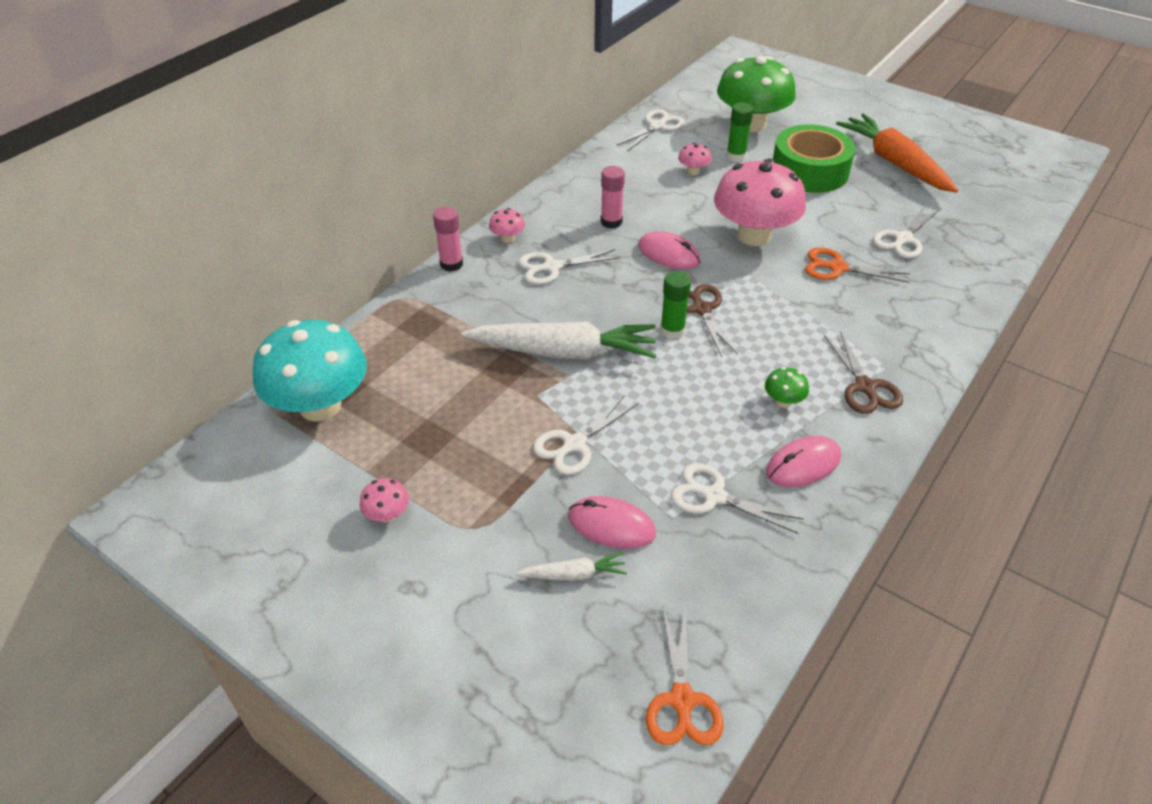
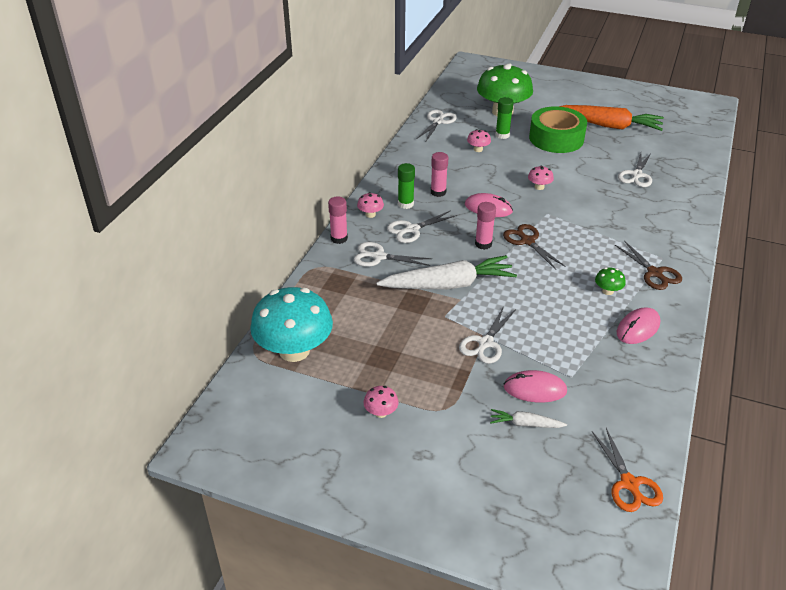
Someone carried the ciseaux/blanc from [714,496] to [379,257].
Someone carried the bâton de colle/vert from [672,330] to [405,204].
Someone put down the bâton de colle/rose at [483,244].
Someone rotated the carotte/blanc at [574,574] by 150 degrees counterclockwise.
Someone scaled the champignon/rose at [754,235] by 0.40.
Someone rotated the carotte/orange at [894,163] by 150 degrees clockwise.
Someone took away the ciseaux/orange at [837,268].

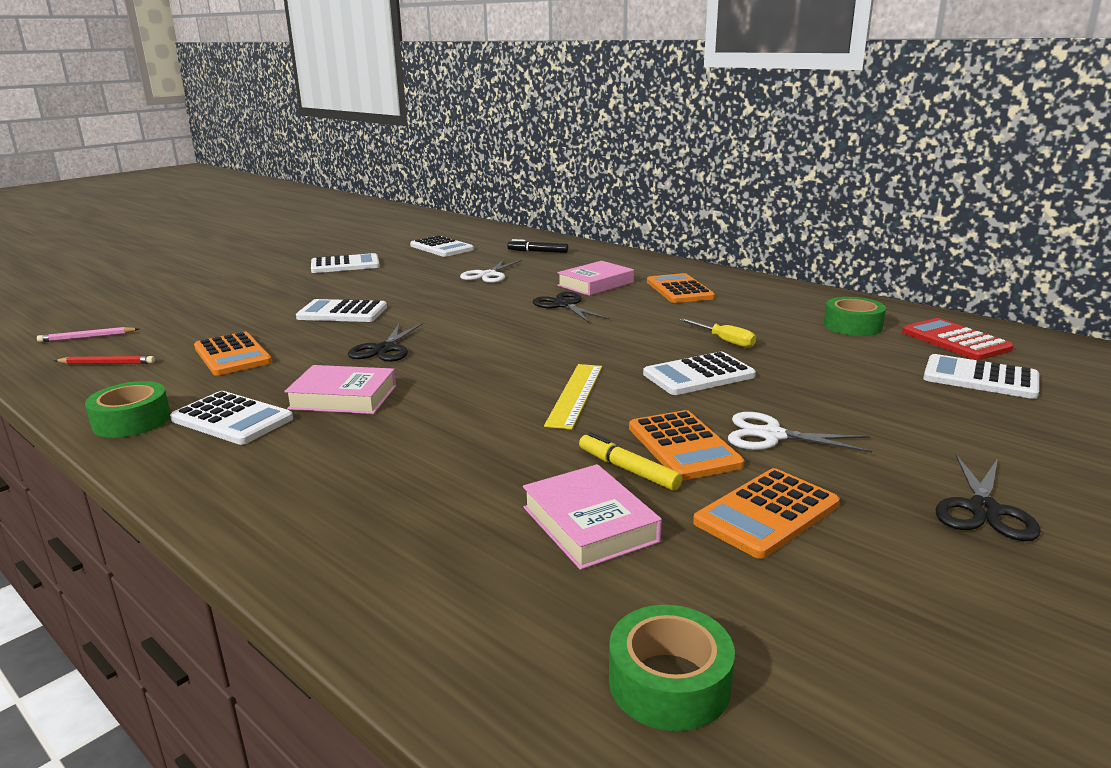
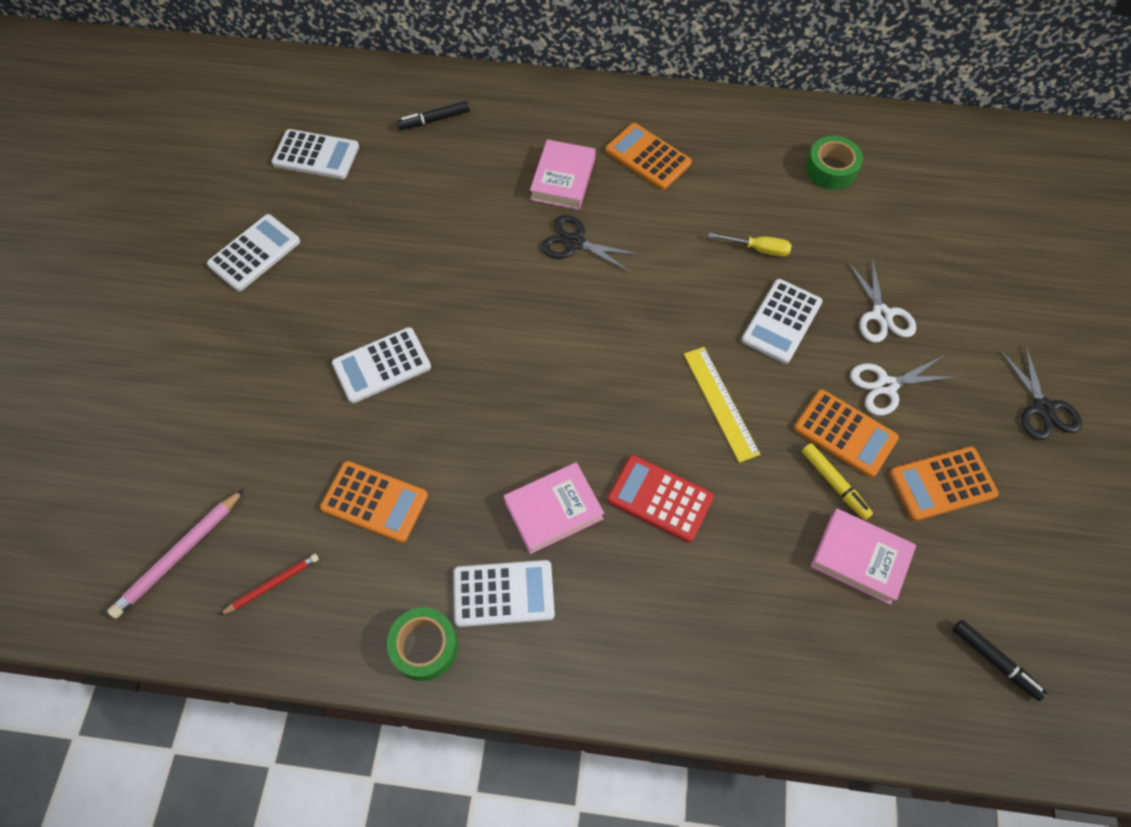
Someone scaled the crayon/rose at [87,337] by 1.60.
Someone carried the calculatrice/rouge from [955,341] to [660,498].
Someone rotated the feutre/jaune at [628,469] by 135 degrees counterclockwise.
Someone carried the ciseaux/blanc from [488,275] to [881,315].
Someone rotated the calculatrice/orange at [766,513] by 60 degrees clockwise.
Someone swapped the ruban adhésif/vert at [669,682] for the feutre/noir at [995,661].
Someone took away the ciseaux/noir at [384,349].
Someone took away the calculatrice/blanc at [980,378].

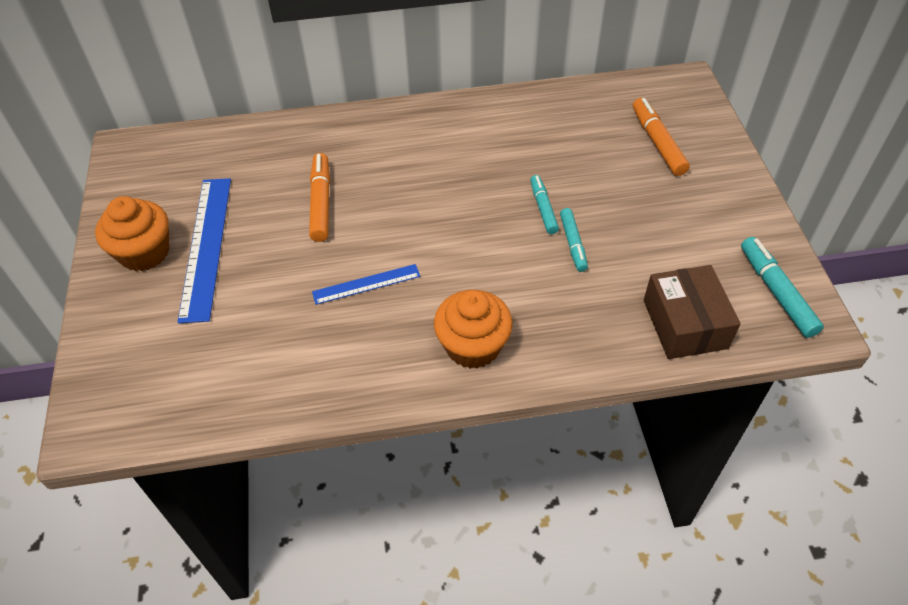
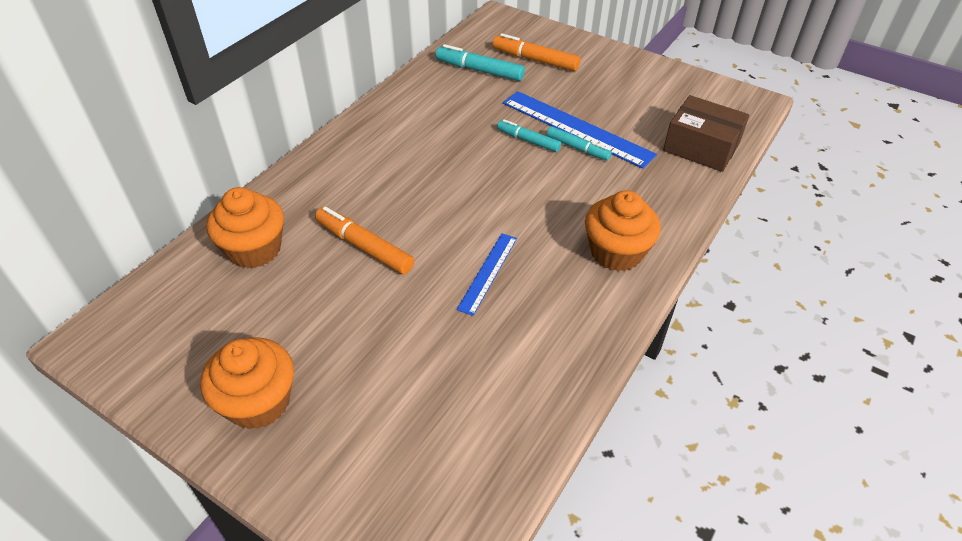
Someone put down the muffin/orange at [254,249].
Someone carried the feutre/turquoise from [776,292] to [479,70].
Someone carried the règle/bleu from [206,246] to [576,128].

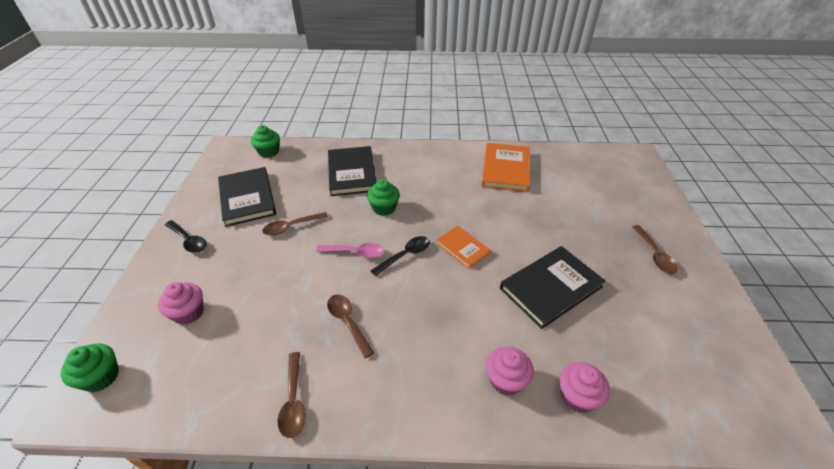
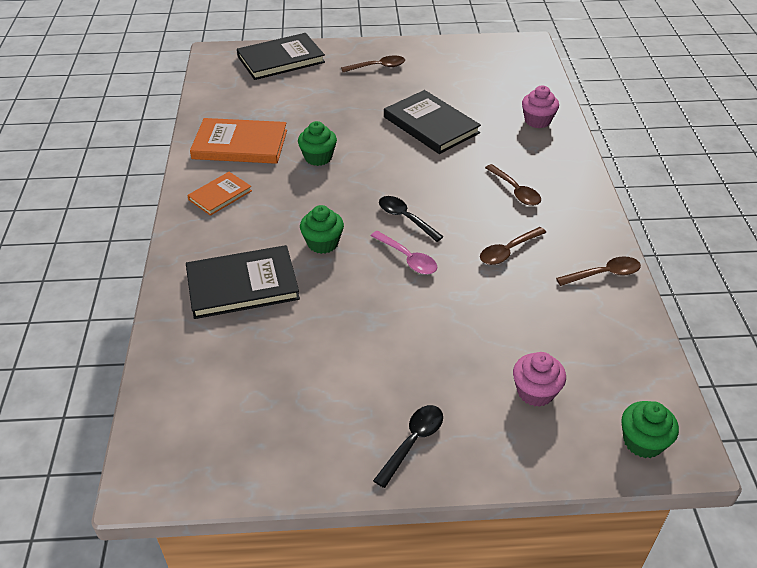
Someone carried the livre/orange from [462,248] to [220,195].
Someone carried the livre/noir from [247,198] to [281,59].
Someone carried the muffin/vert from [269,152] to [318,157].
Someone rotated the cuillère/rose at [356,253] by 135 degrees clockwise.
Someone carried the cuillère/marron from [291,227] to [515,191].
Someone took away the muffin/rose at [506,380].

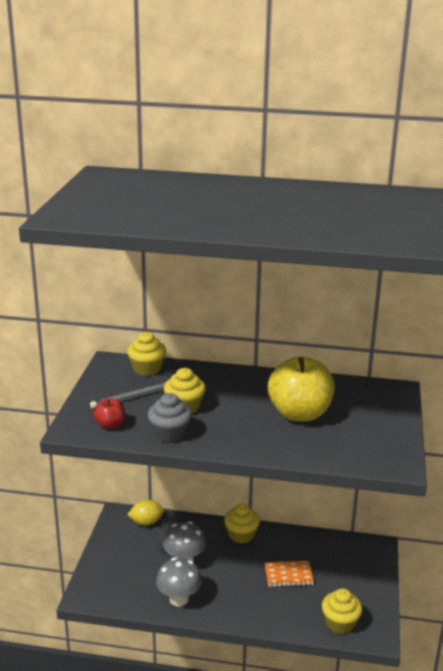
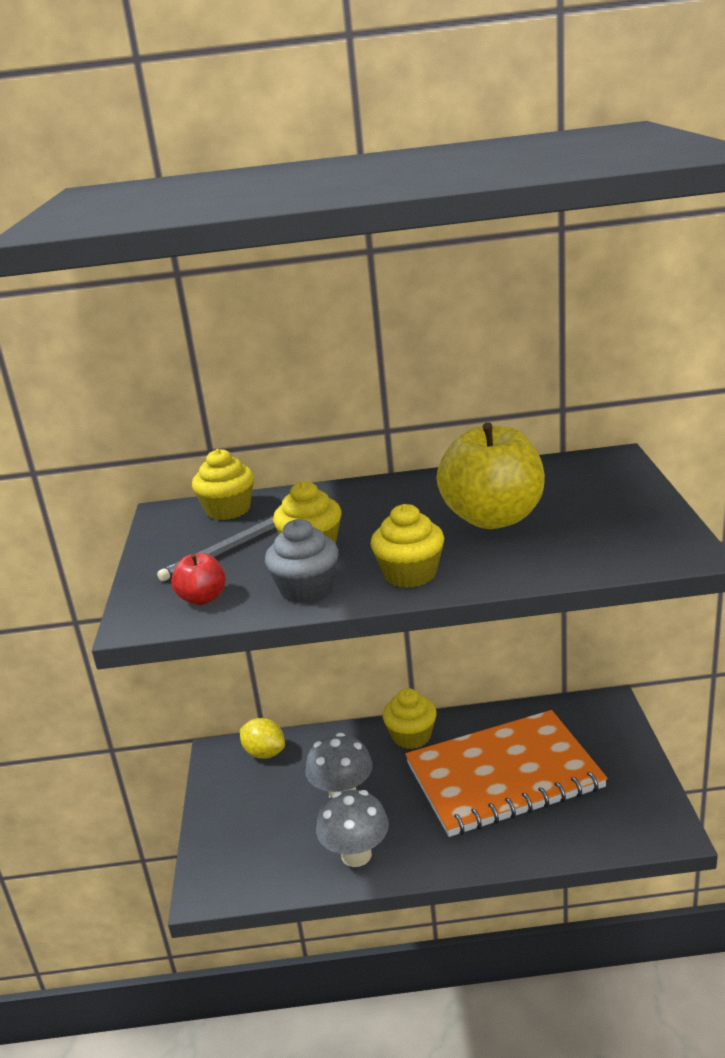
Someone rotated the citron/jaune at [146,522] by 60 degrees clockwise.
Someone carried the muffin/jaune from [340,623] to [410,574].
Someone scaled the carnet/orange at [288,575] by 2.41.

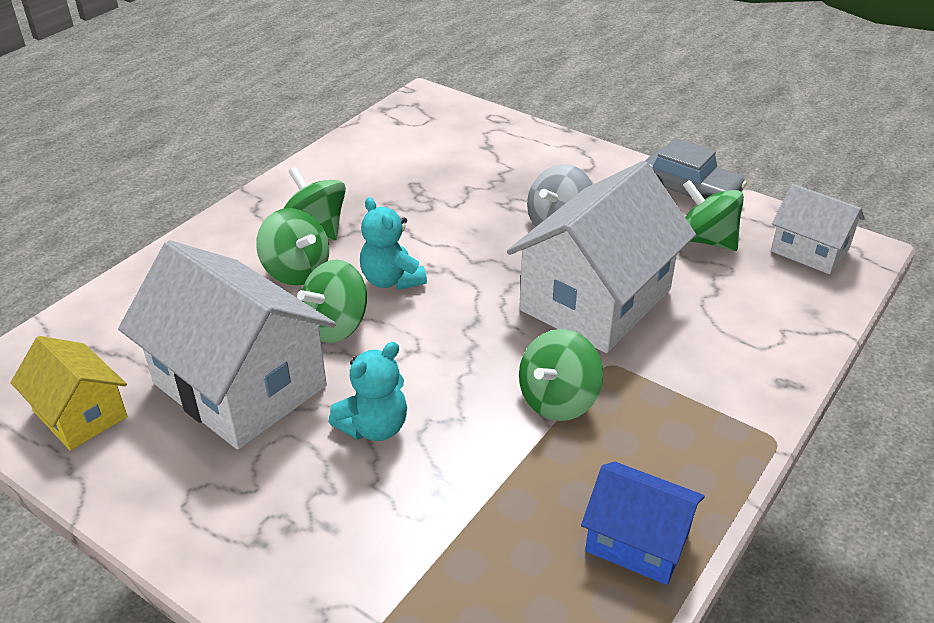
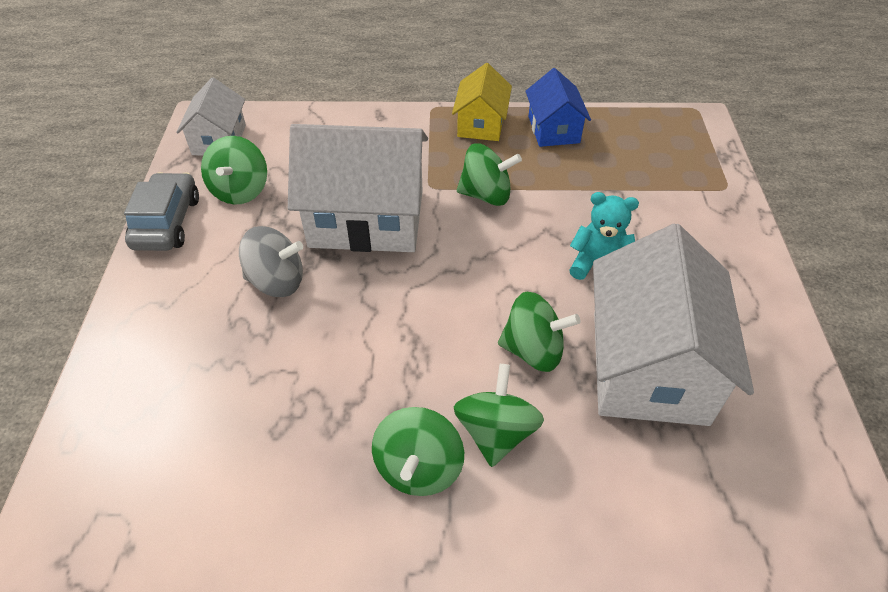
Someone carried the maison/jaune from [80,414] to [481,124].
Someone took away the ours en peluche/turquoise at [391,280].

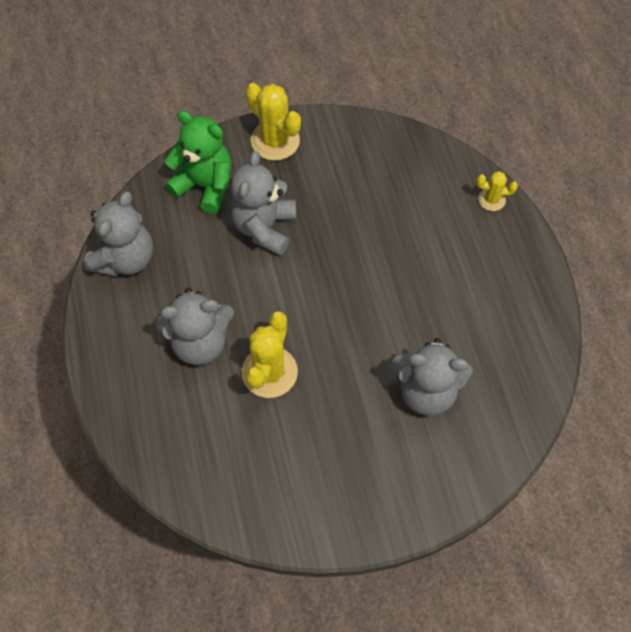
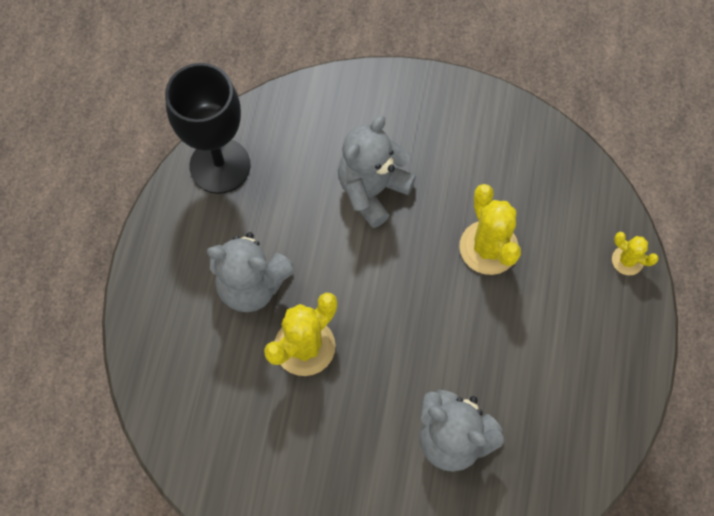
Someone swapped the ours en peluche/gris at [125,259] for the verre à pied/noir at [220,166].
Someone carried the cactus/jaune from [275,141] to [488,247].
Someone took away the ours en peluche/vert at [205,185].

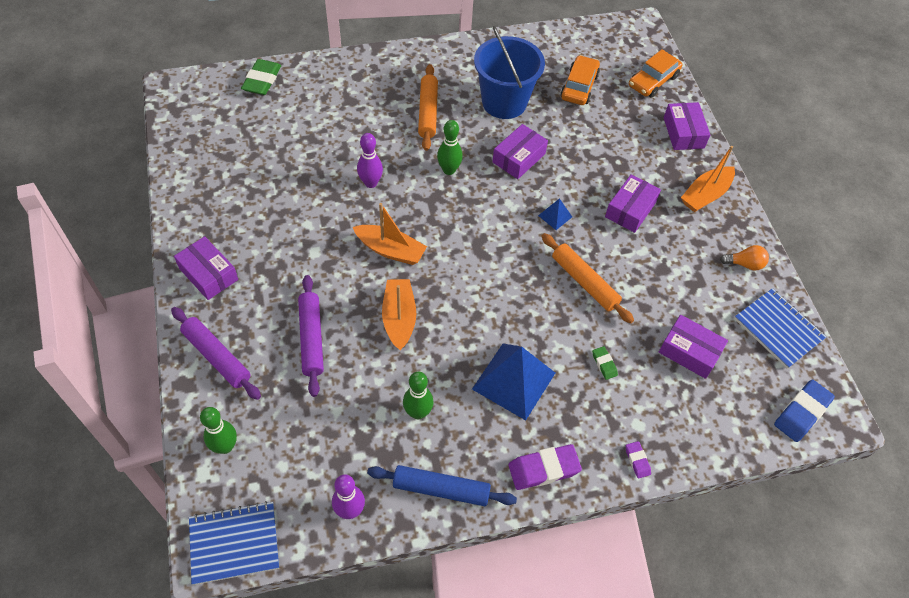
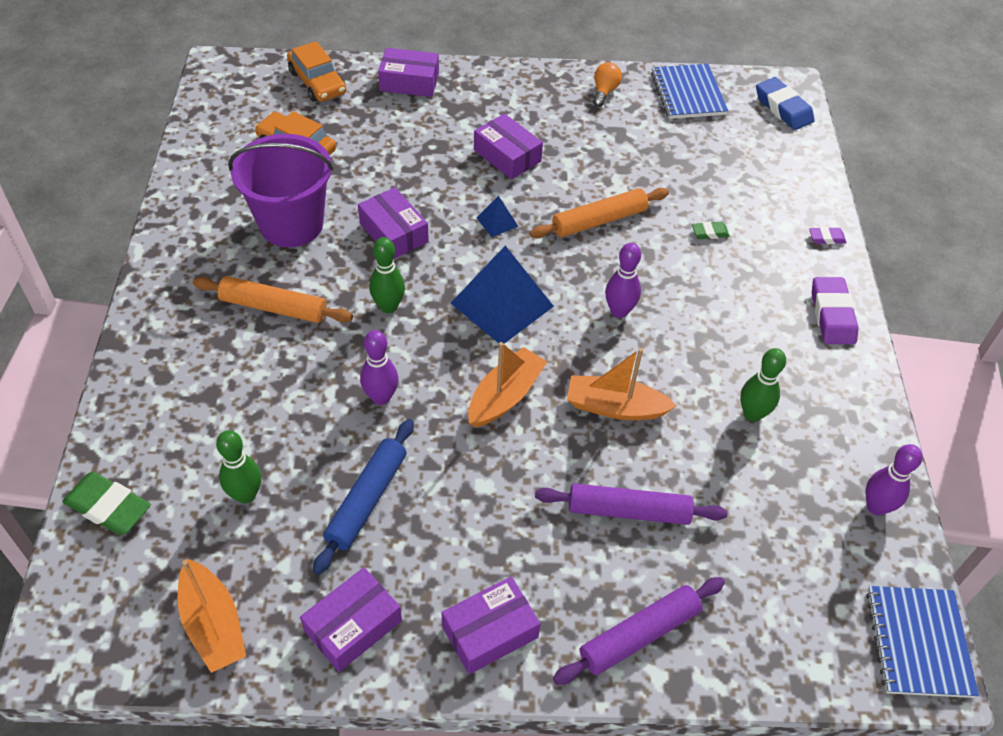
Someone carried the bateau/orange from [705,195] to [213,624].
Someone carried the quille/vert from [225,446] to [246,495].
Someone repainted the seau/bleu at [504,102], which became the seau/violet at [291,224].
Someone carried the boîte/violet from [689,352] to [353,626].
Someone carried the rouleau à pâtisserie/bleu from [441,489] to [366,500].
Someone carried the pyramide/bleu from [514,381] to [502,304].
Someone put down the quille/violet at [619,311].
Someone rotated the carnet/bleu at [778,329] by 75 degrees counterclockwise.

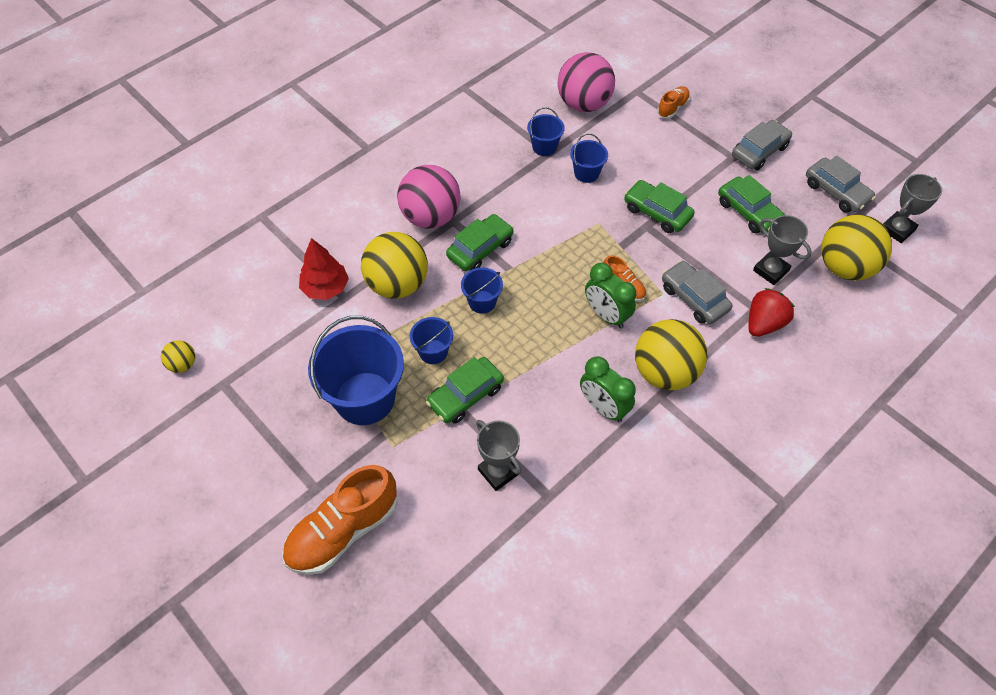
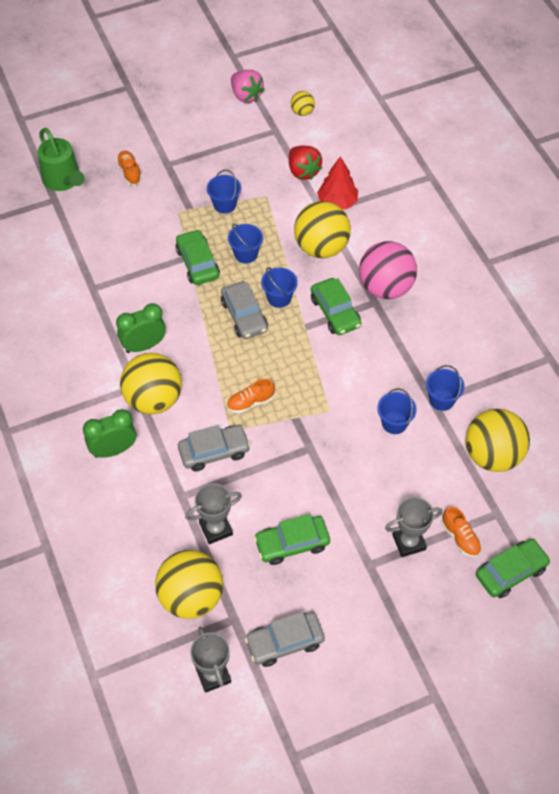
Someone put down the arrosoir/vert at [63,180].
Someone carried the réveil/vert from [606,315] to [113,450].
Someone scaled the chaussure/orange at [343,530] by 0.49.
Someone scaled the seau/bleu at [365,398] by 0.49.
Someone carried the voiture/gris from [759,151] to [244,316].
Someone put down the fraise/rose at [246,95].
Someone carried the fraise/rouge from [764,323] to [303,171].
Someone carried the trophée/gris from [498,472] to [409,542].
Someone repainted the balle/rose at [583,104], which became the balle/jaune at [492,455].
Someone carried the voiture/vert from [657,212] to [511,572].

